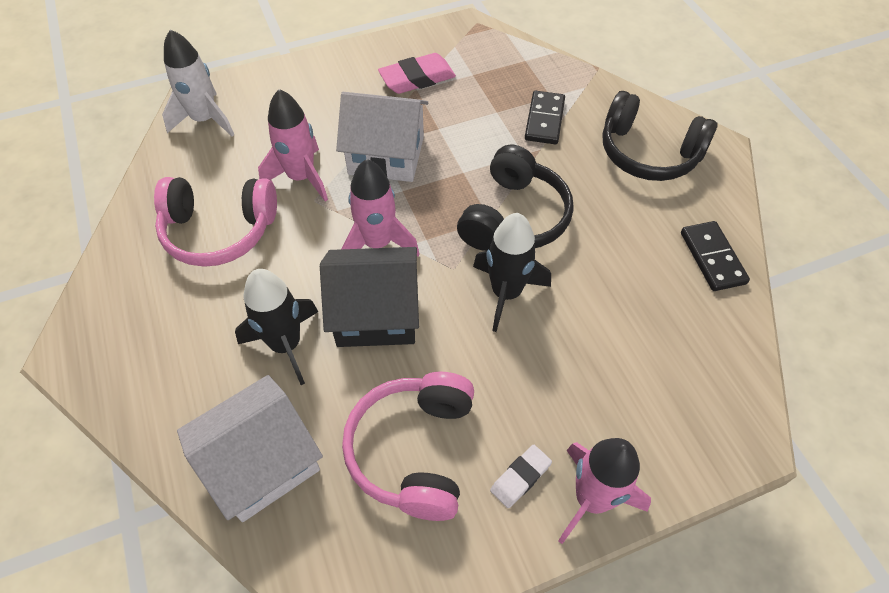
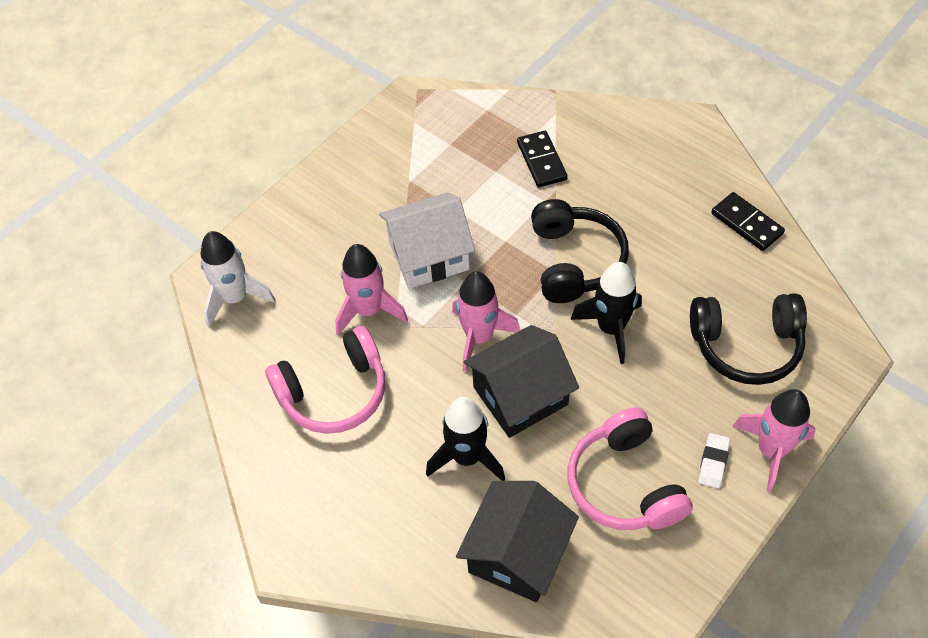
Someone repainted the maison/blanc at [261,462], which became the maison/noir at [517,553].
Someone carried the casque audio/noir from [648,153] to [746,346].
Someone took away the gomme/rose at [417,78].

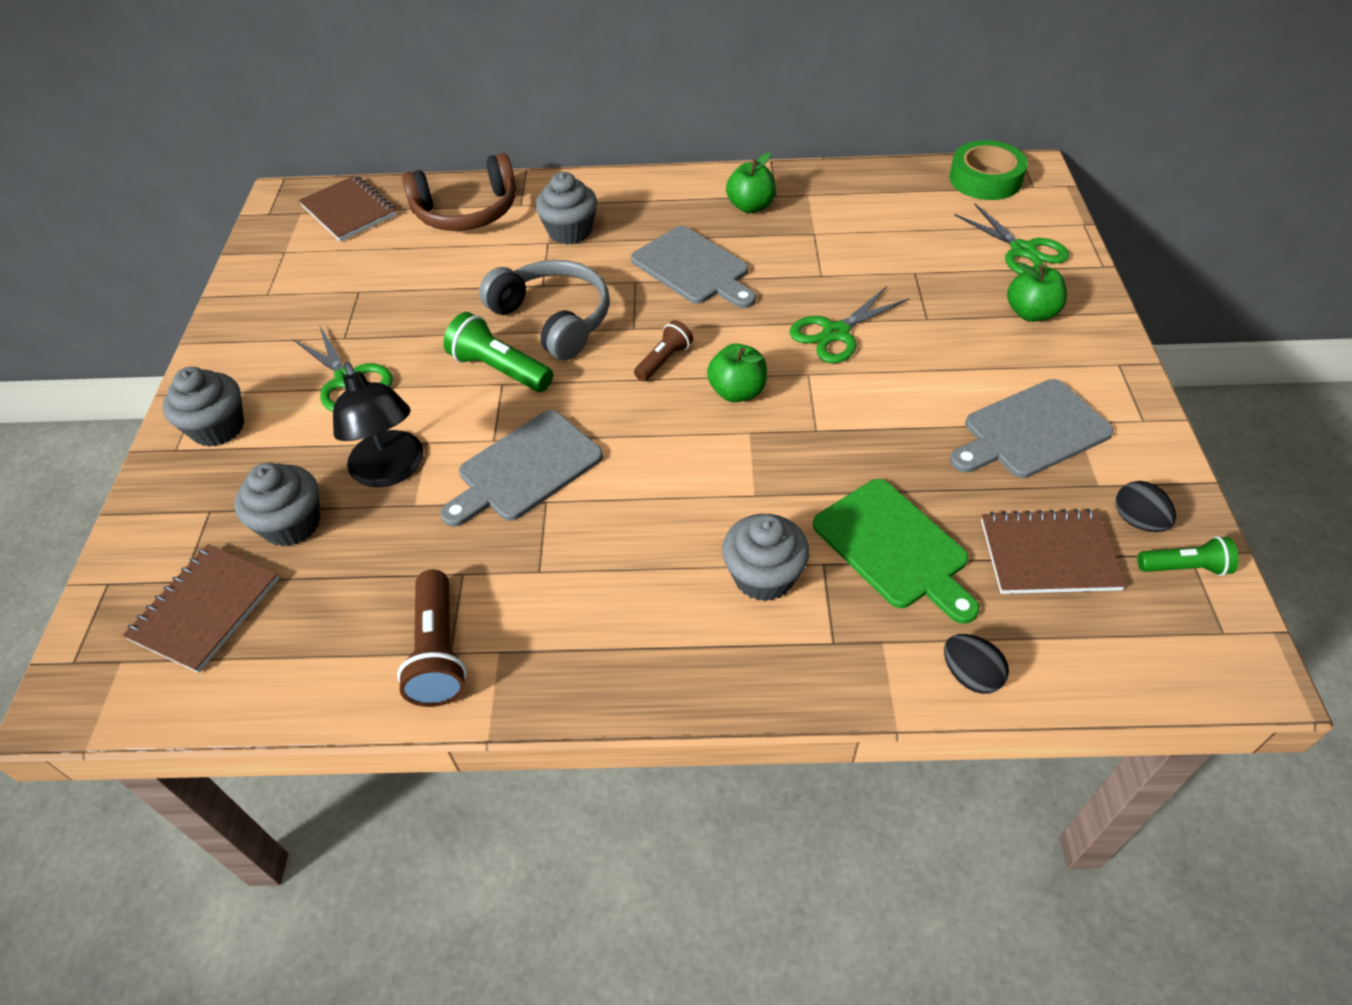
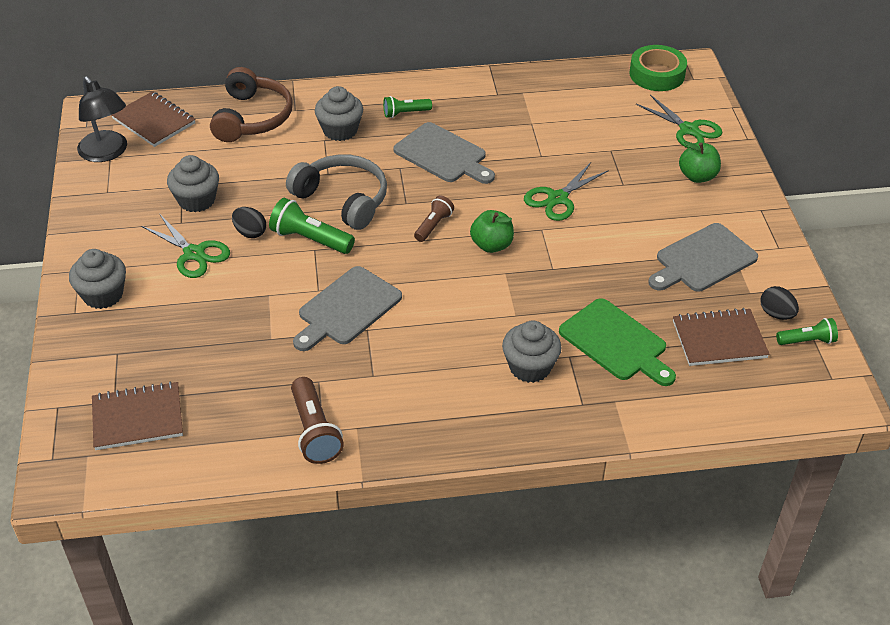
Someone carried the lampe/noir from [391,470] to [107,153].
Someone rotated the carnet/marron at [205,609] by 60 degrees clockwise.
Someone carried the muffin/gris from [292,524] to [196,200].
Someone rotated the casque audio/marron at [467,212] by 60 degrees counterclockwise.
Someone carried the œuf/noir from [970,675] to [250,232].
Someone put down the lampe de poche/vert at [405,113].
Someone took away the pomme/vert at [750,206].

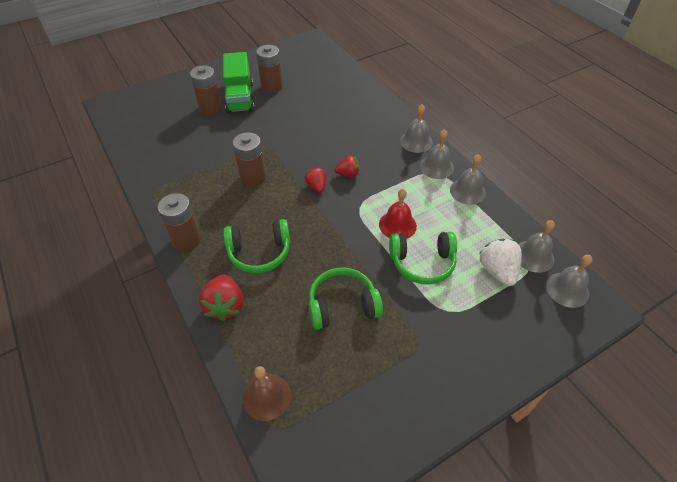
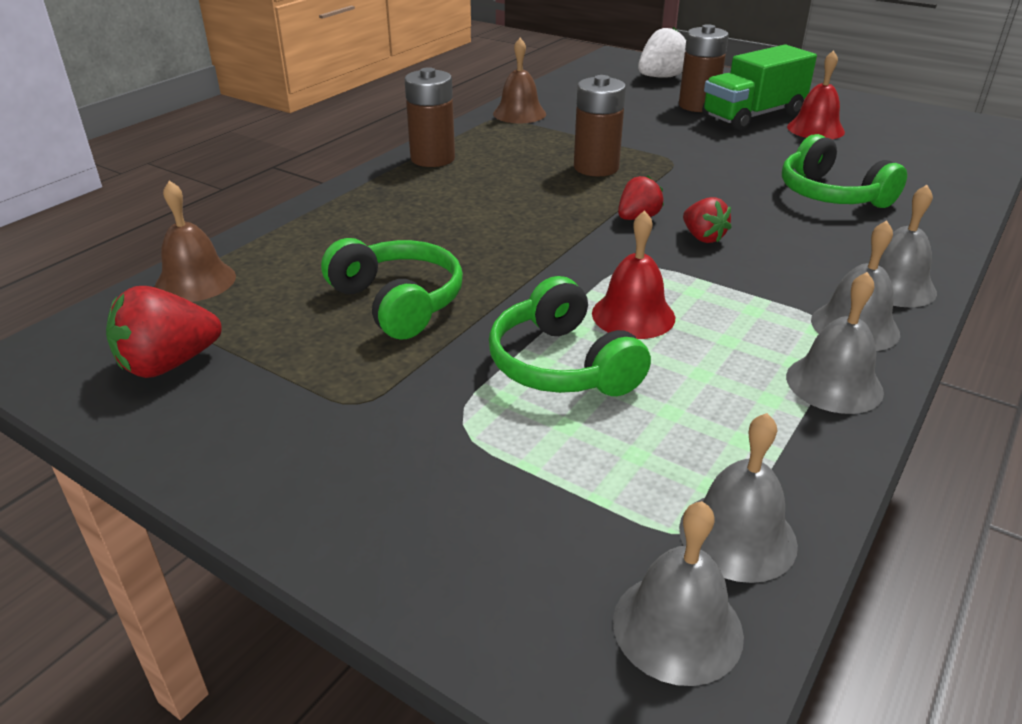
Someone carried the fraise/rouge from [225,306] to [169,364].
Someone put down the cloche/marron at [519,113].
Someone carried the fraise/blanc from [497,271] to [661,77].
Someone carried the casque audio/vert from [259,252] to [831,194].
Someone swapped the pile/marron at [272,87] for the cloche/rouge at [815,129].

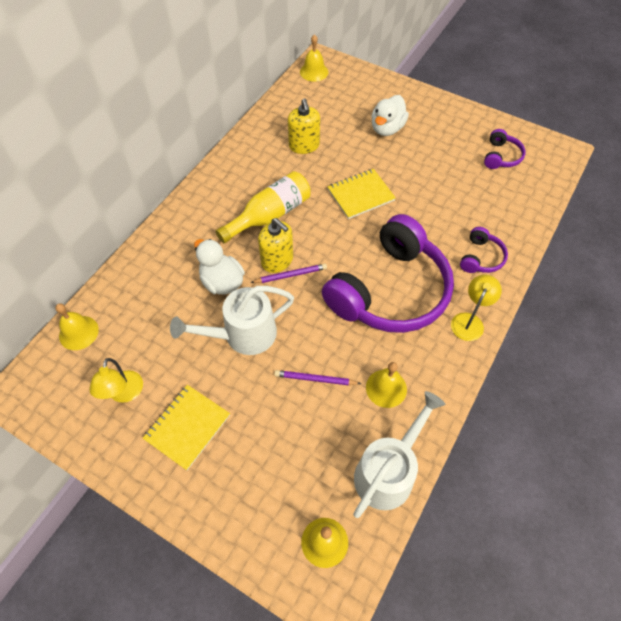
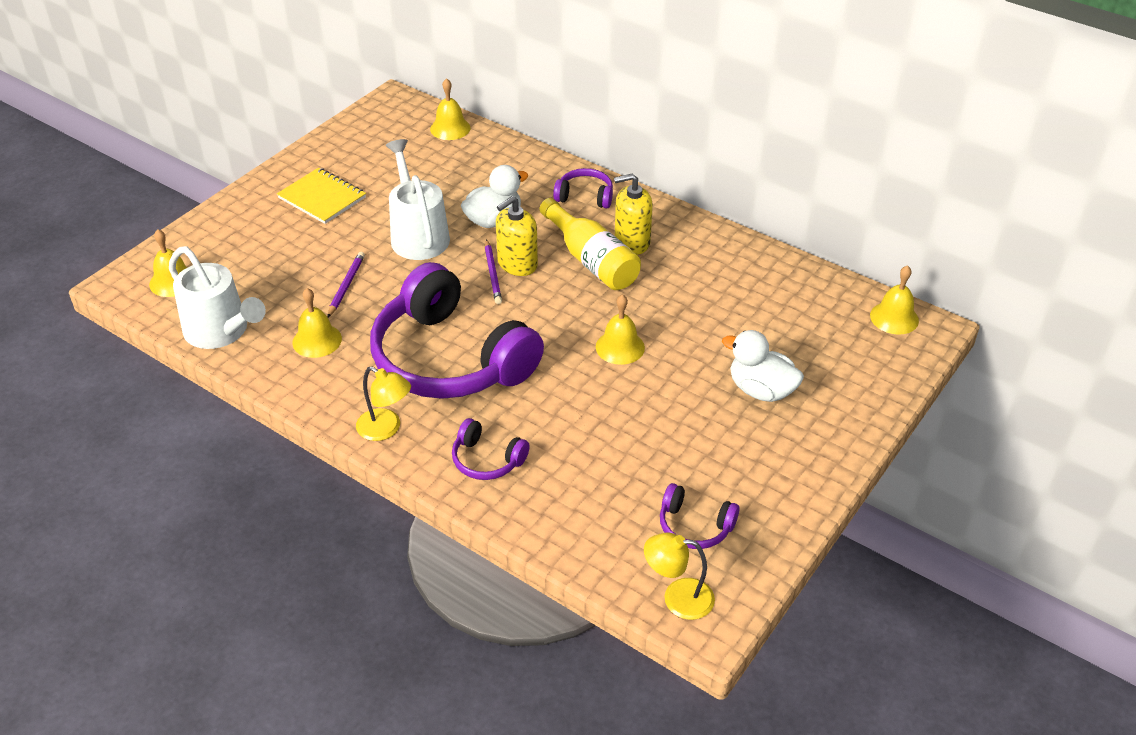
Someone put down the casque audio/violet at [585,196].
Someone swapped the carnet/jaune at [360,195] for the cloche/jaune at [620,347].
Someone carried the distributeur de savon/jaune from [304,145] to [632,242].
Someone carried the lampe/jaune from [124,394] to [677,598].

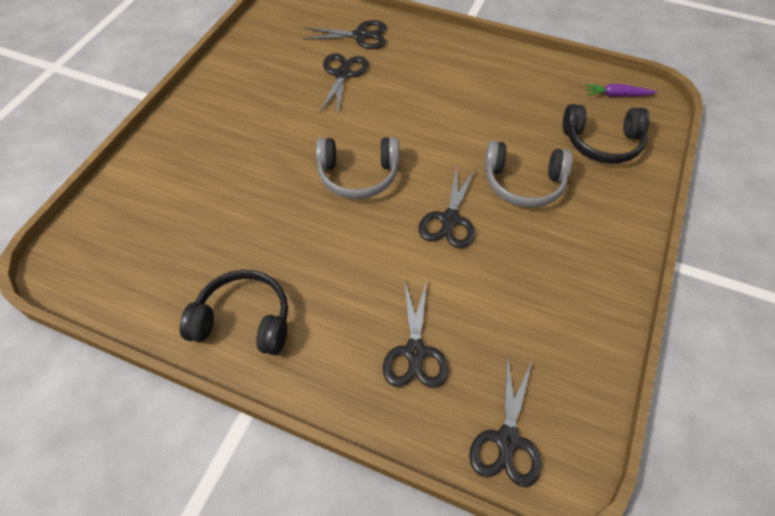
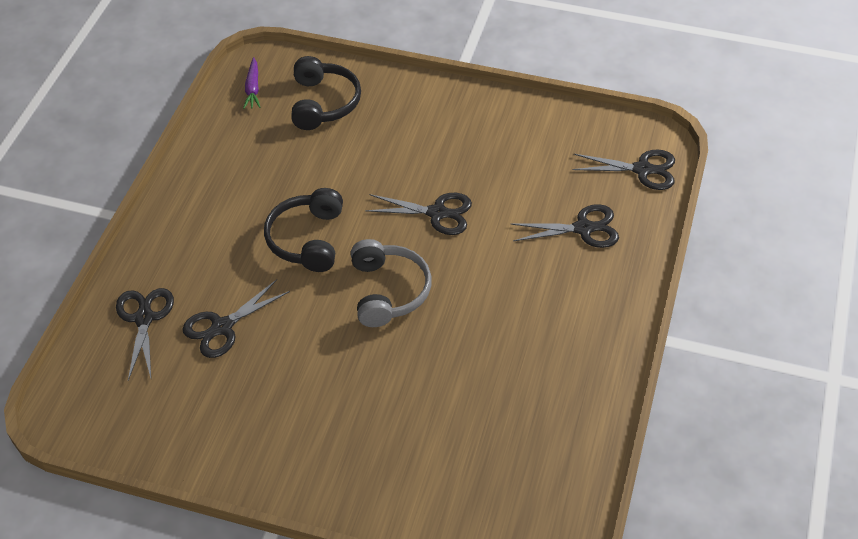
Someone rotated the ciseaux/noir at [342,74] by 45 degrees counterclockwise.
Someone carried the casque audio/noir from [244,321] to [307,239].
Someone took away the casque audio/gris at [523,183].

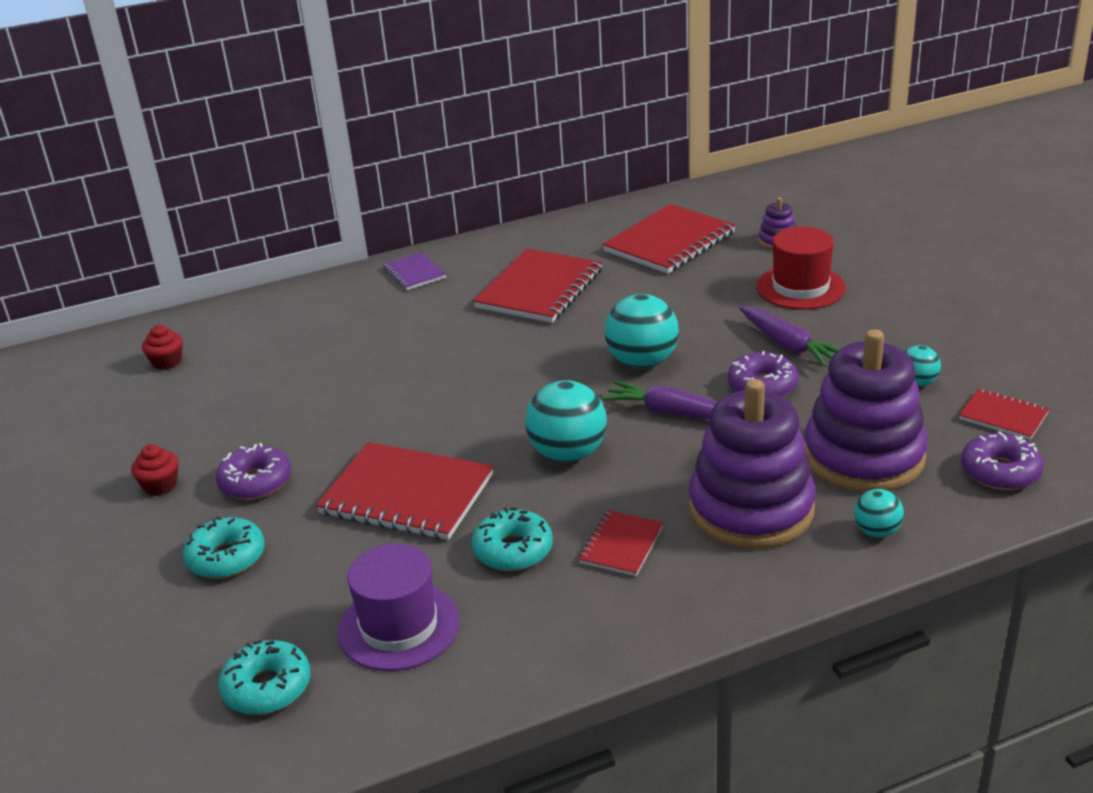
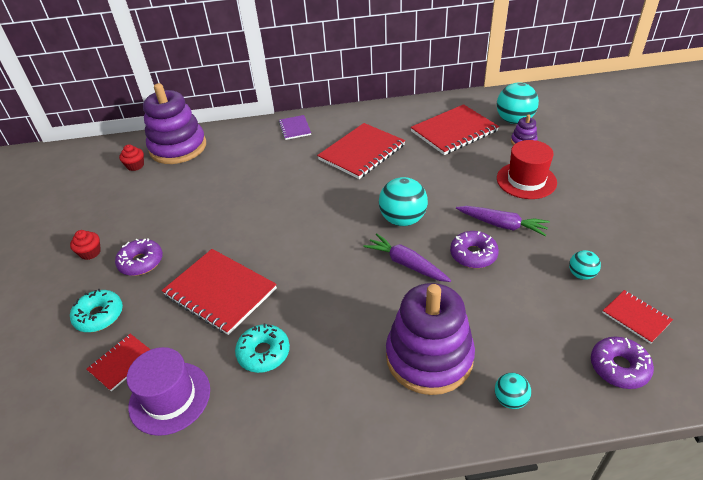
Someone carried the carnet/rouge from [621,545] to [121,362].
Someone carried the jouet à empiler/violet from [863,456] to [178,147].
Someone rotated the carotte/violet at [788,345] by 45 degrees counterclockwise.
Someone carried the balle/turquoise from [568,454] to [514,120].
Someone took away the beignet/turquoise at [267,687].

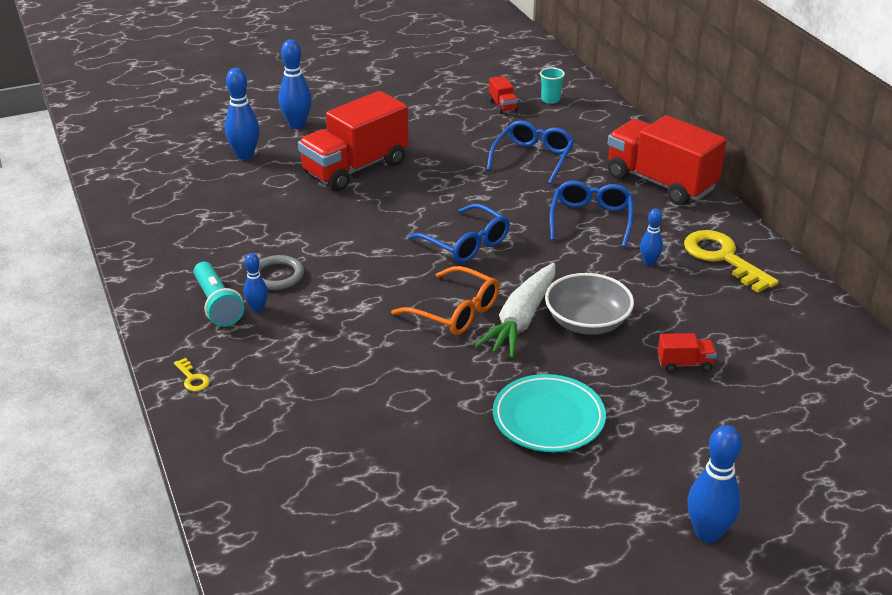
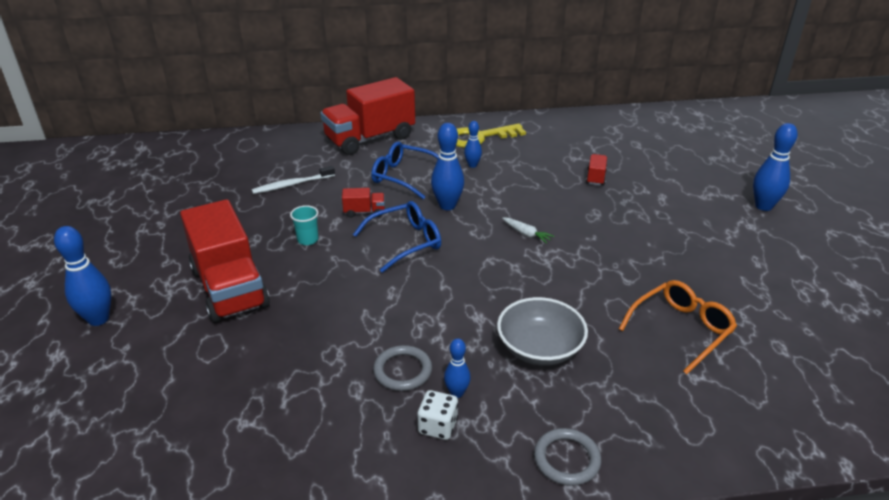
Someone swapped the lunettes/bleu at [533,158] for the brosse à dents/blanc at [292,184].
Someone carried the gobelet/turquoise from [550,99] to [307,240].
Someone carried the camion/rouge from [502,105] to [364,212].
Someone swapped the lampe de poche/turquoise at [217,305] for the dé/blanc at [438,426].
Someone carried the quille/bleu from [245,155] to [447,206].
Someone carried the bol/gris from [587,322] to [539,348].
Someone scaled the carotte/blanc at [521,320] by 0.44.
Someone swapped the clé/jaune at [192,378] for the anneau/gris at [567,459].
Someone carried the lunettes/orange from [455,312] to [681,329].
Someone took away the assiette/turquoise at [548,418].

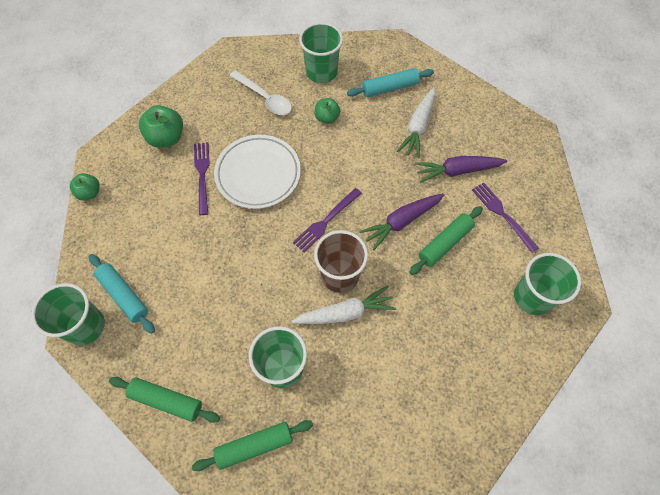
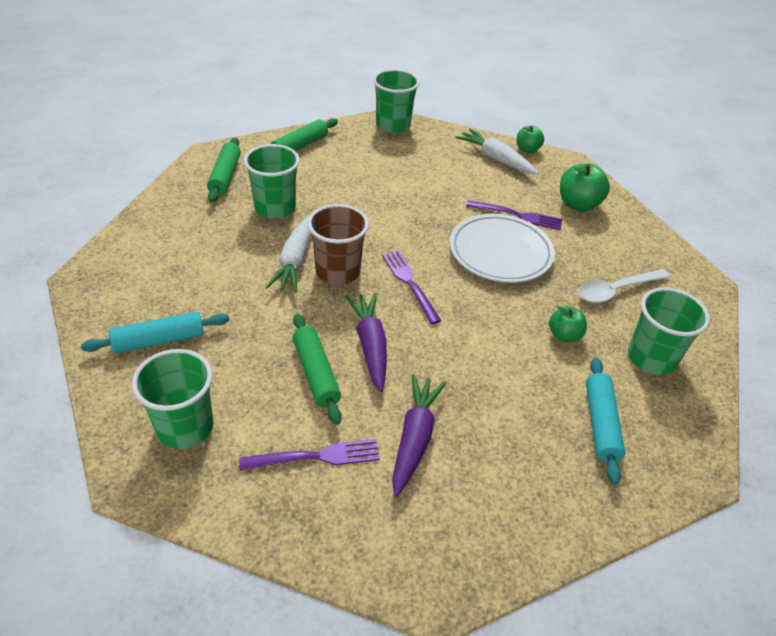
Someone carried the rouleau à pâtisserie/turquoise from [124,295] to [159,340].
Someone carried the carotte/blanc from [418,127] to [496,159].

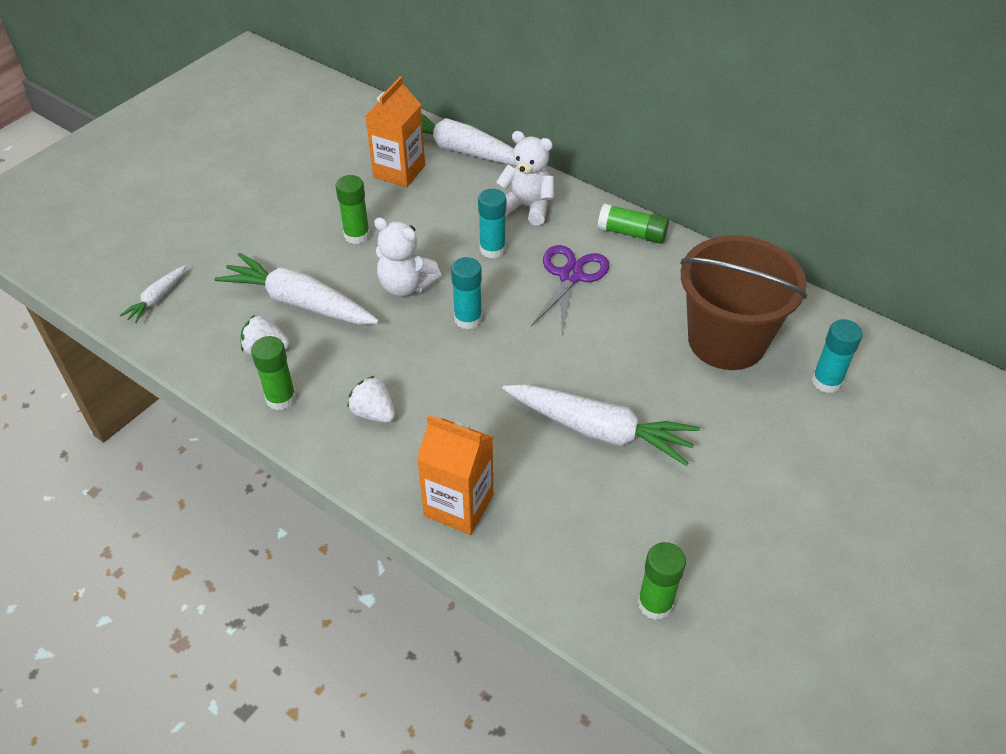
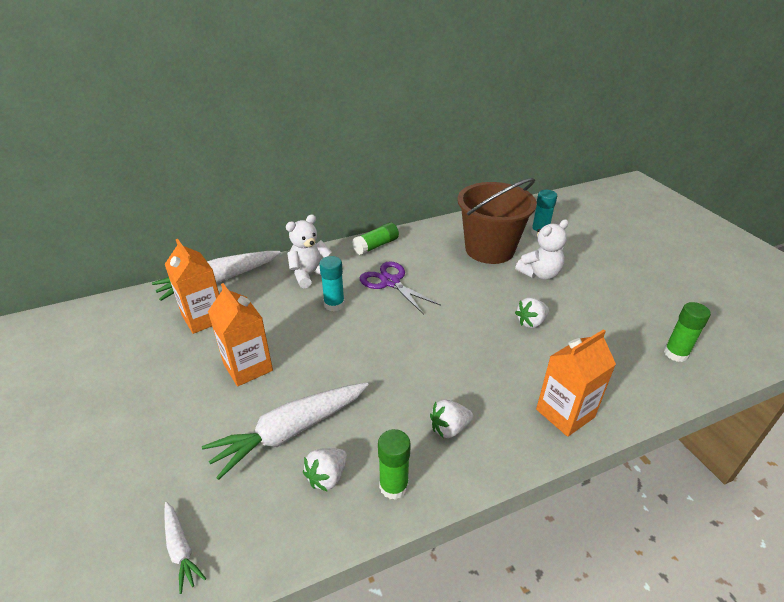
Someone swapped the bâton de colle/vert at [357,235] for the brique de lait/orange at [248,367].
Someone carried the ours en peluche/blanc from [406,286] to [540,274].
Someone swapped the carotte/blanc at [599,430] for the fraise/blanc at [531,322].
Someone took away the bâton de colle/turquoise at [468,319].

